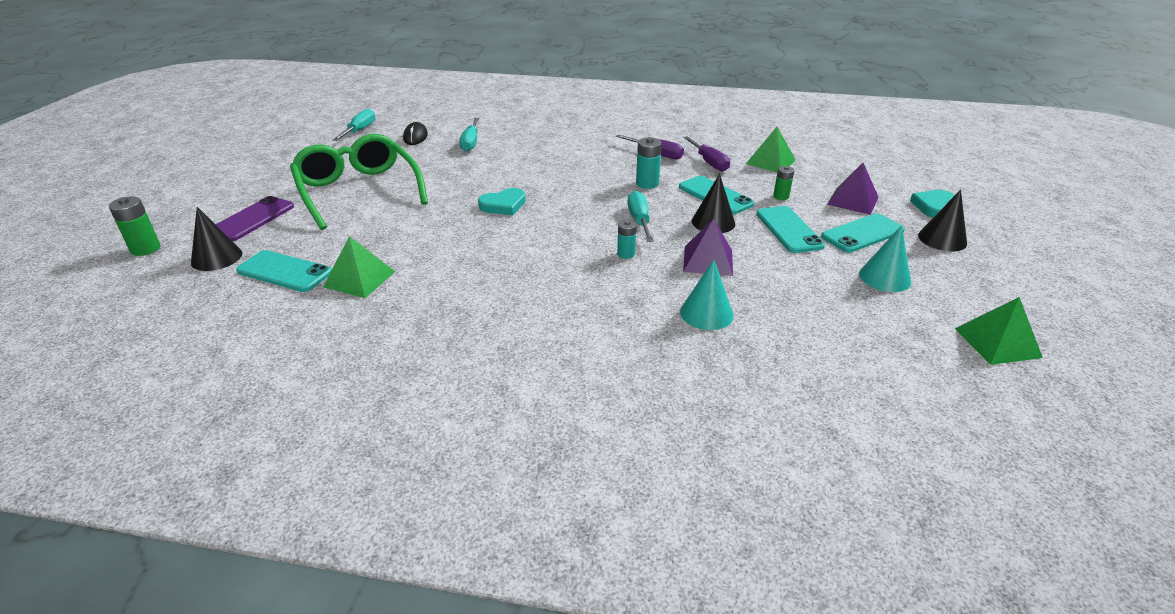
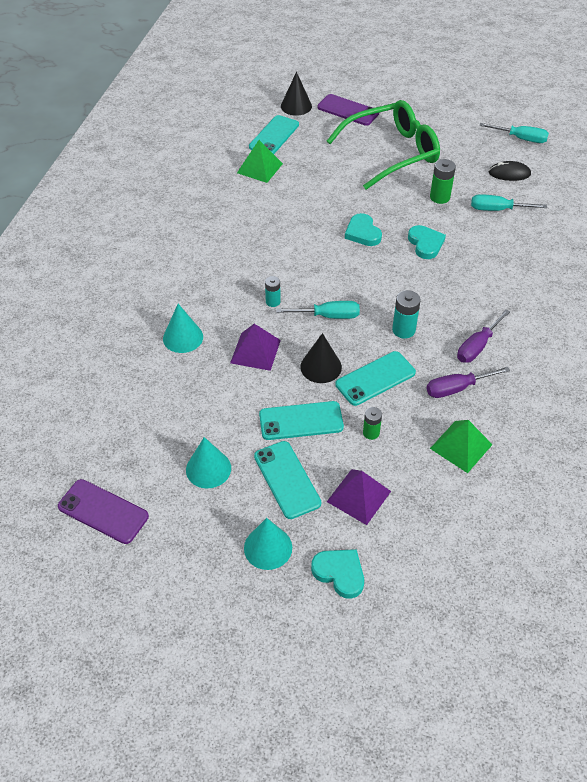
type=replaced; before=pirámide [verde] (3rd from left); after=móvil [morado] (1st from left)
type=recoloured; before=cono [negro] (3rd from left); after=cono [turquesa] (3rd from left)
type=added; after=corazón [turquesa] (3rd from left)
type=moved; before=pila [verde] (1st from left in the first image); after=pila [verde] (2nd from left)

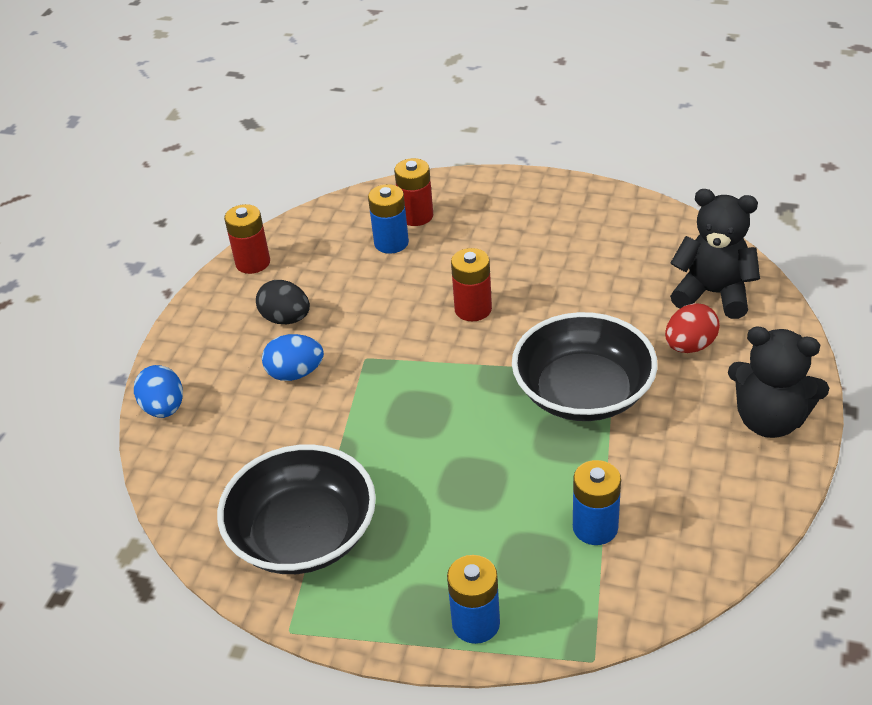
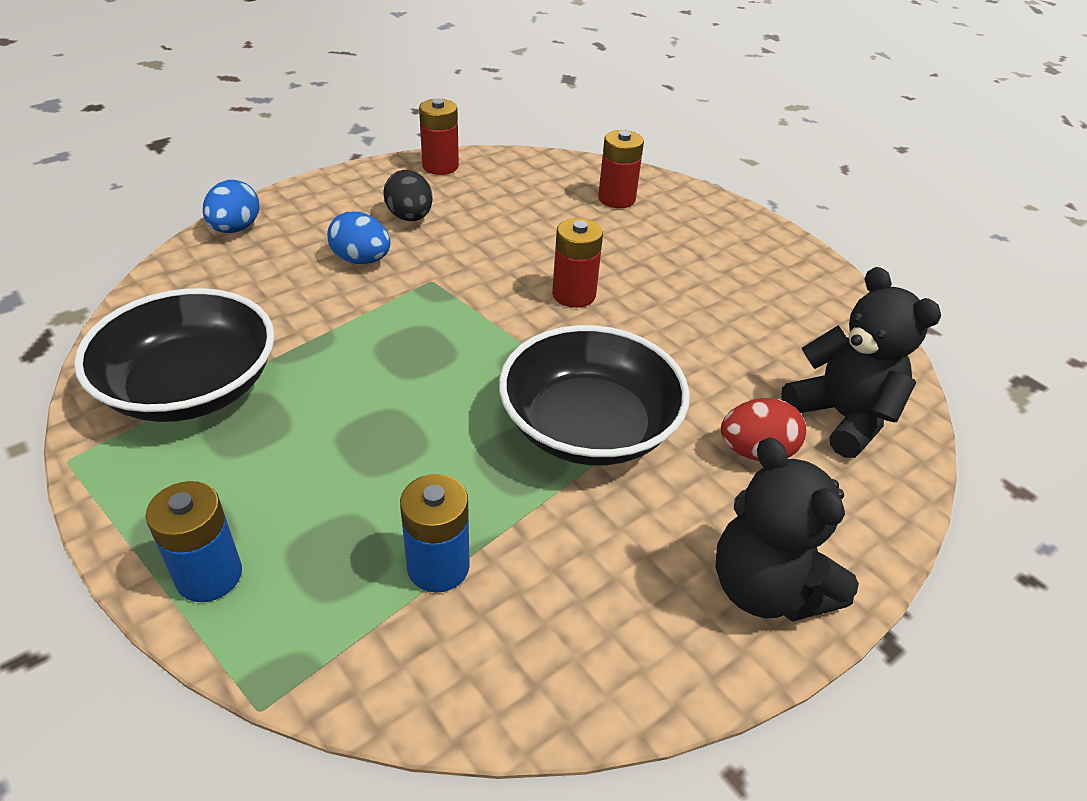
type=removed; before=pila [azul] (1st from left)

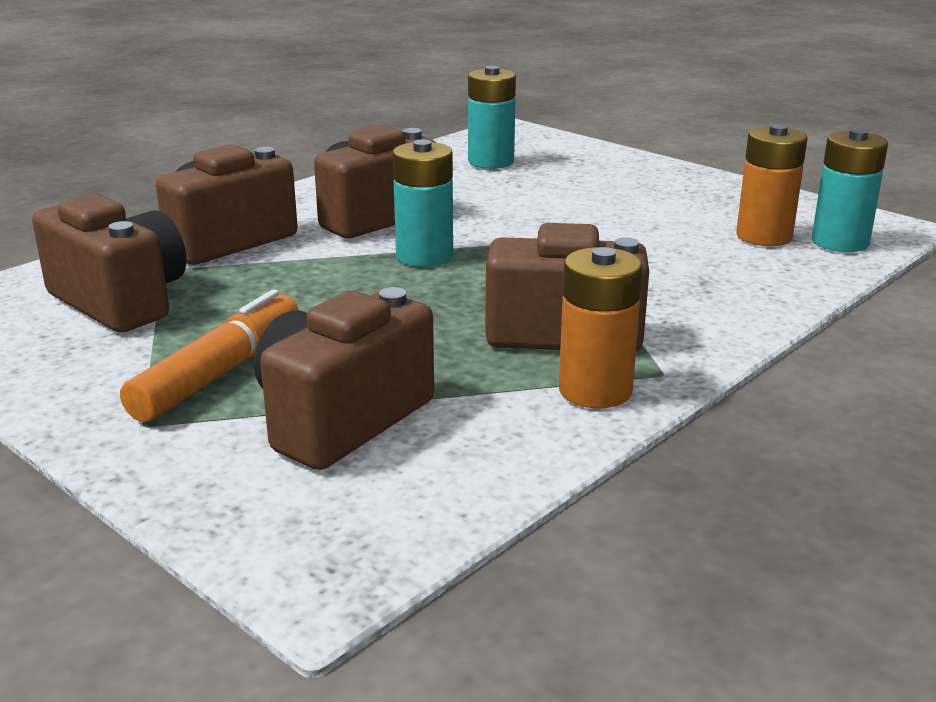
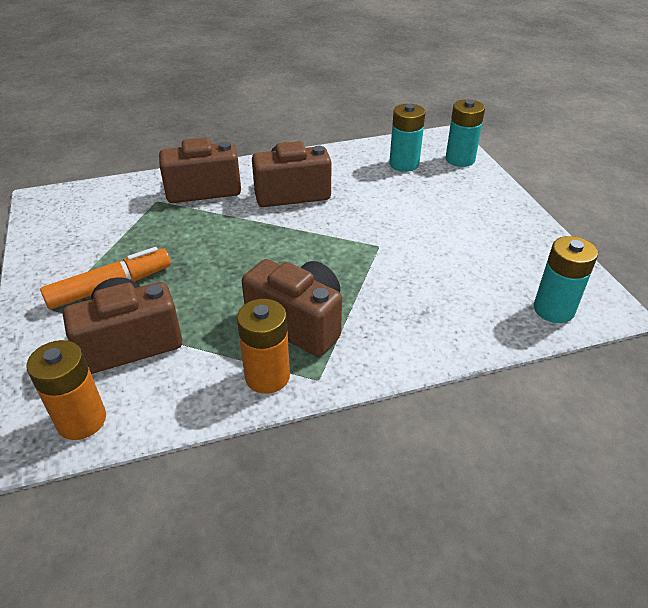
type=moved; before=pila [naranja] (2nd from left in the first image); after=pila [naranja] (1st from left)
type=moved; before=pila [turquesa] (1st from left in the first image); after=pila [turquesa] (2nd from left)
type=removed; before=cámara [marrón] (1st from left)

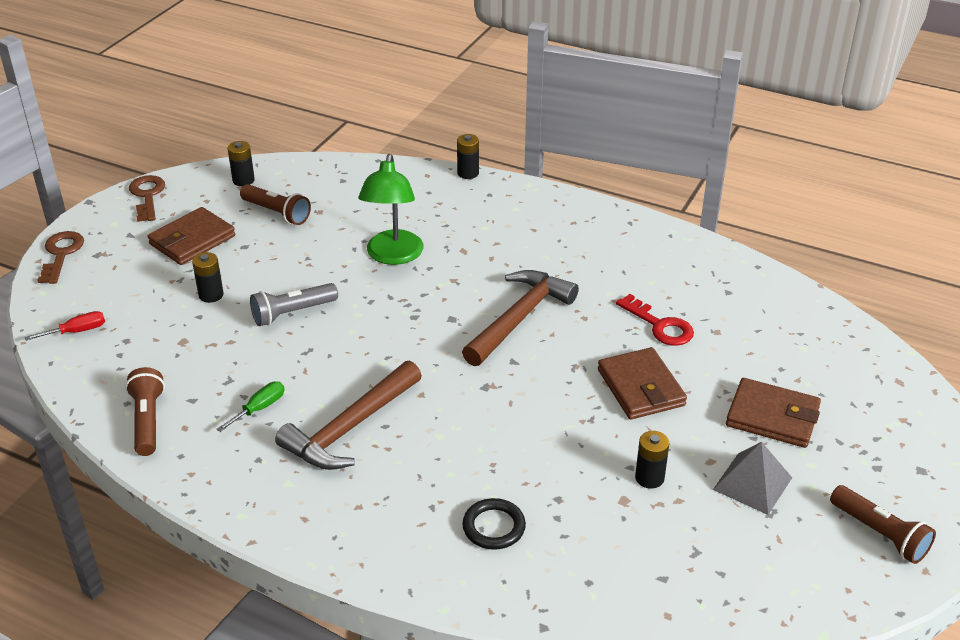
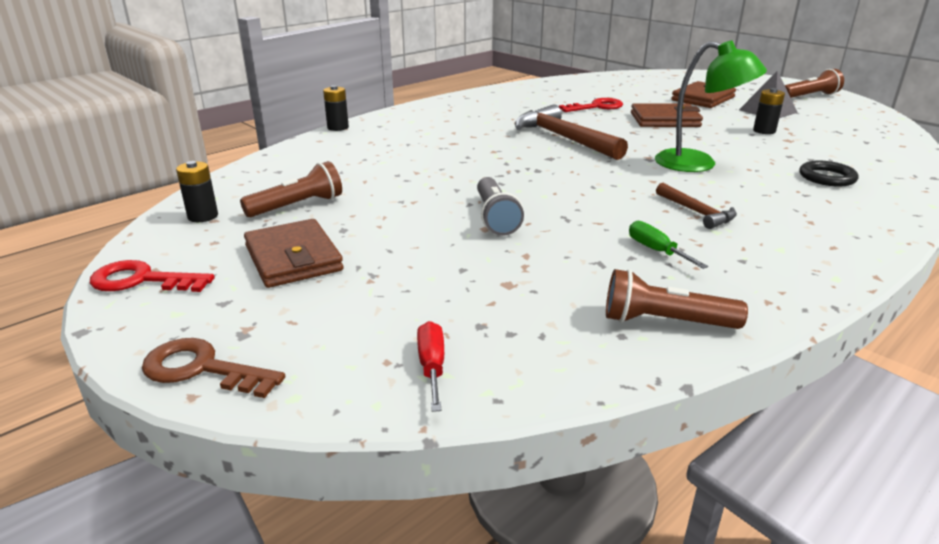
type=recoloured; before=llave [marrón] (2nd from left); after=llave [rojo] (1st from left)
type=moved; before=lámpara [verde]
type=resized; before=martillo [marrón] (1st from left in the first image); scale=0.54
type=removed; before=pila [negro] (1st from left)

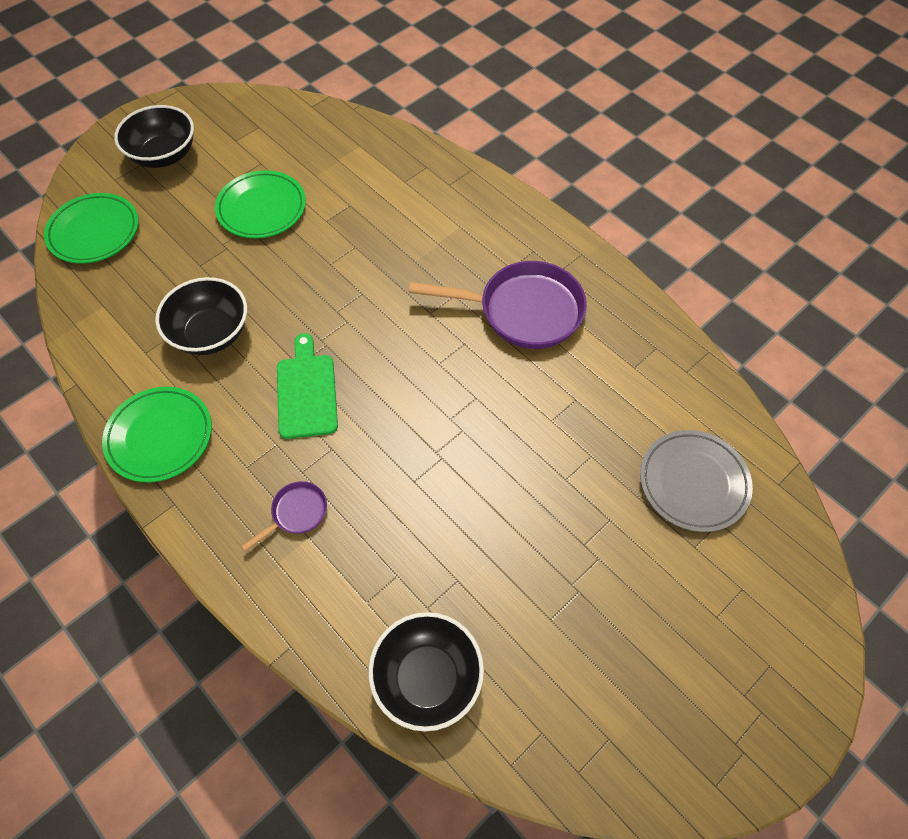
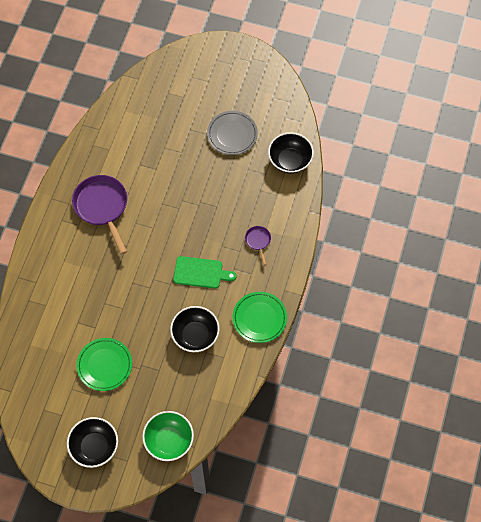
type=replaced; before=plato [verde] (1st from left); after=cuenco [verde]
type=turned; before=tabla de cortar [verde]; turn=-135
type=moved; before=plato [gris]
type=turned; before=sartén [morado] (1st from left in the first image); turn=60

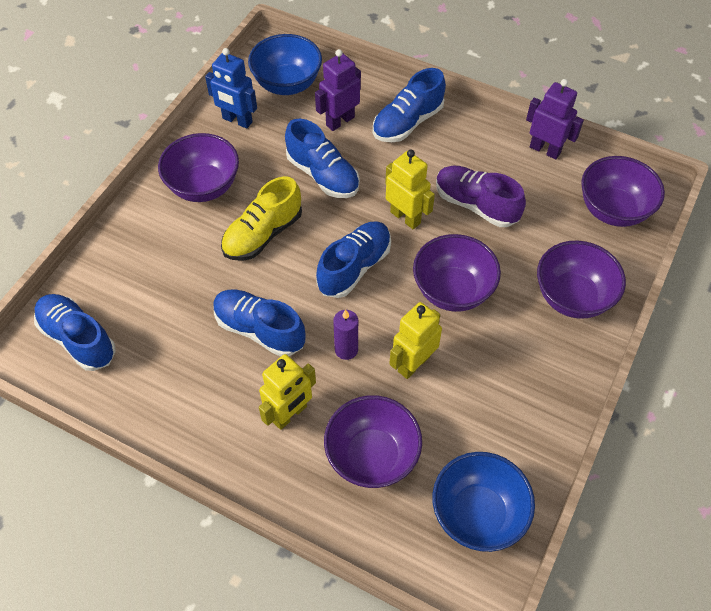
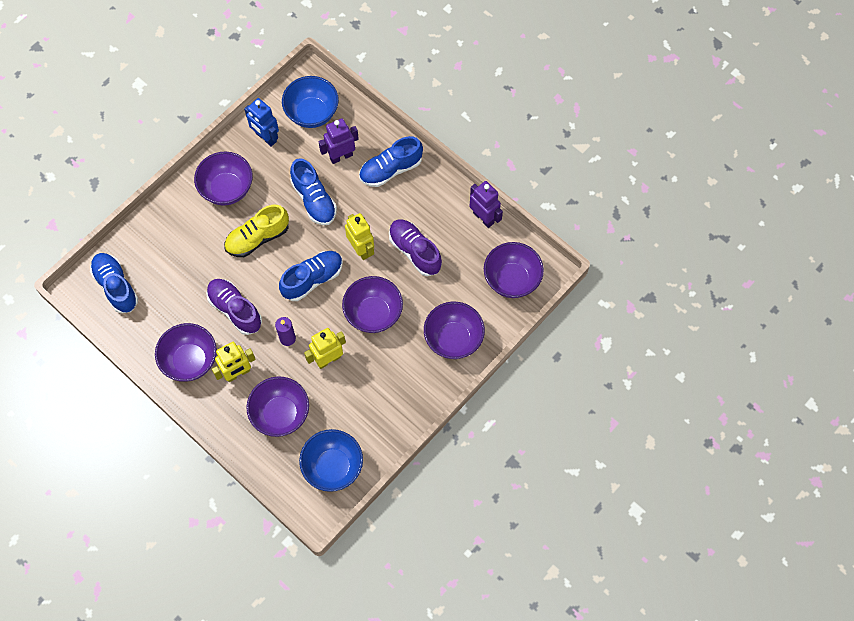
type=added; after=cuenco [morado] (1st from left)
type=recoloured; before=zapato [azul] (2nd from left); after=zapato [morado] (1st from left)

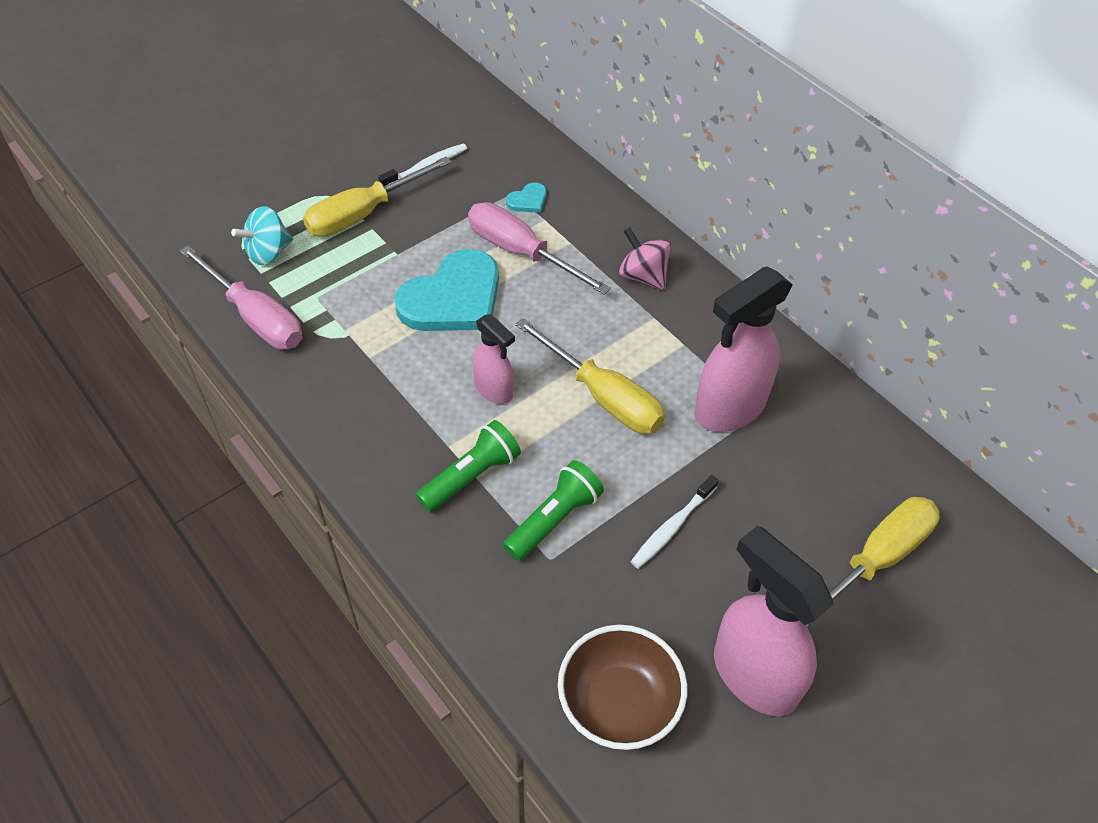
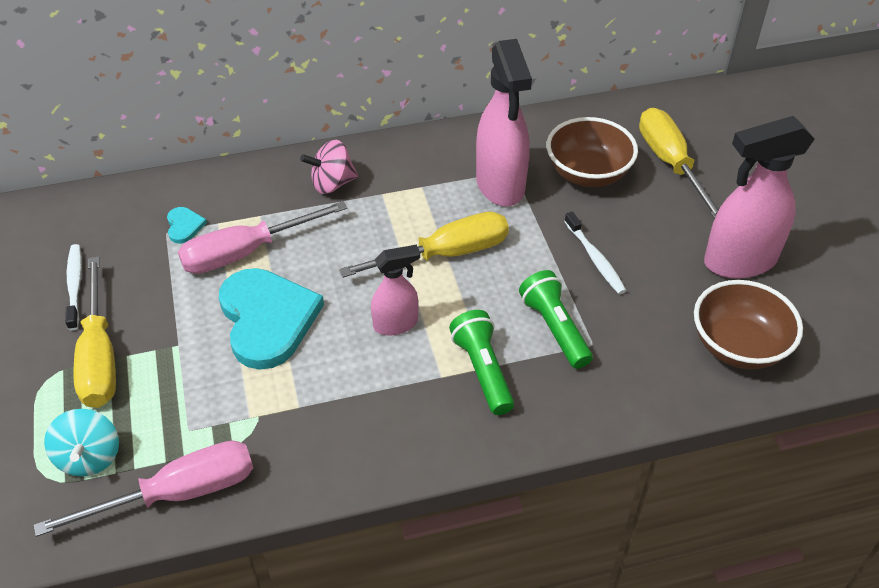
type=added; after=cuenco [marrón] (1st from left)

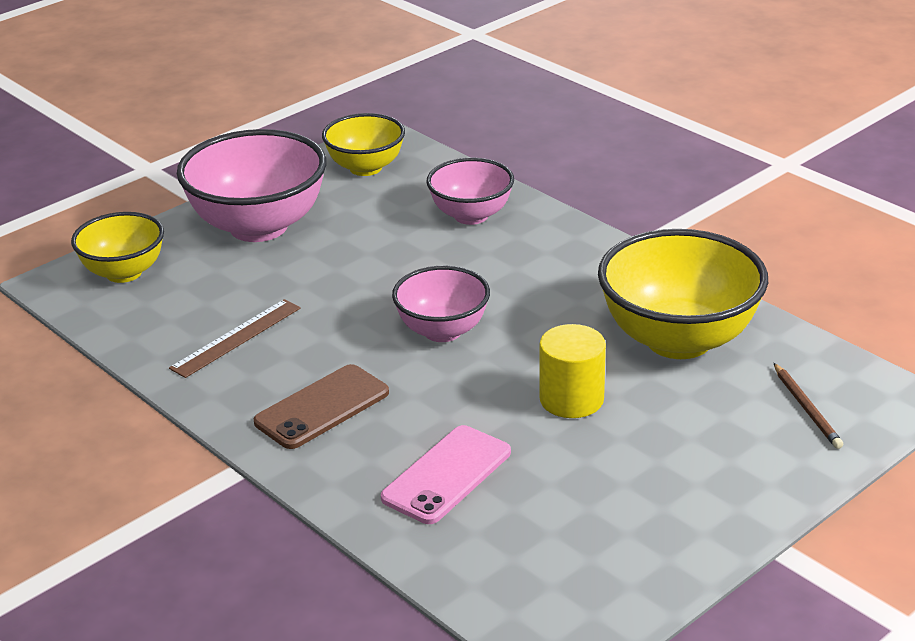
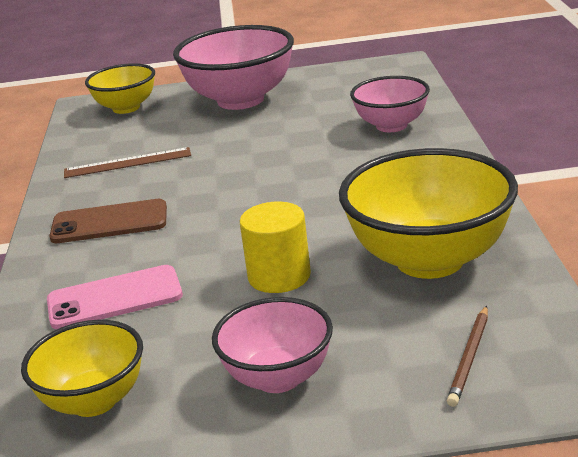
type=moved; before=cuenco [amarillo] (2nd from left in the first image); after=cuenco [amarillo] (1st from left)
type=moved; before=cuenco [rosa] (2nd from left)

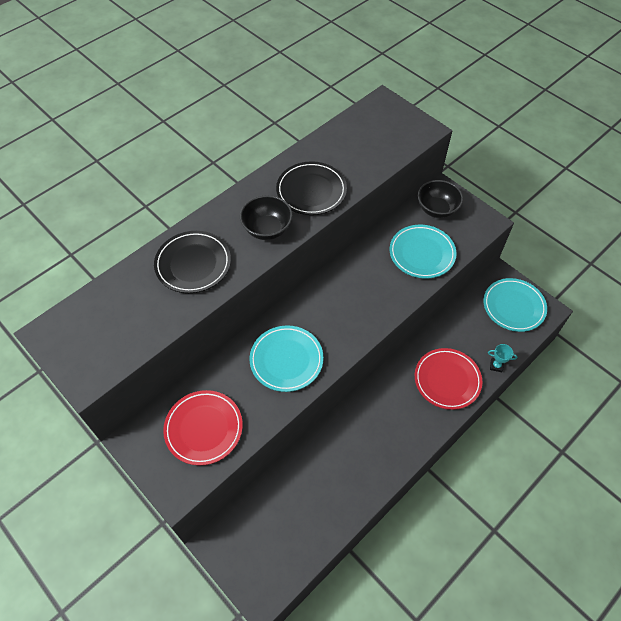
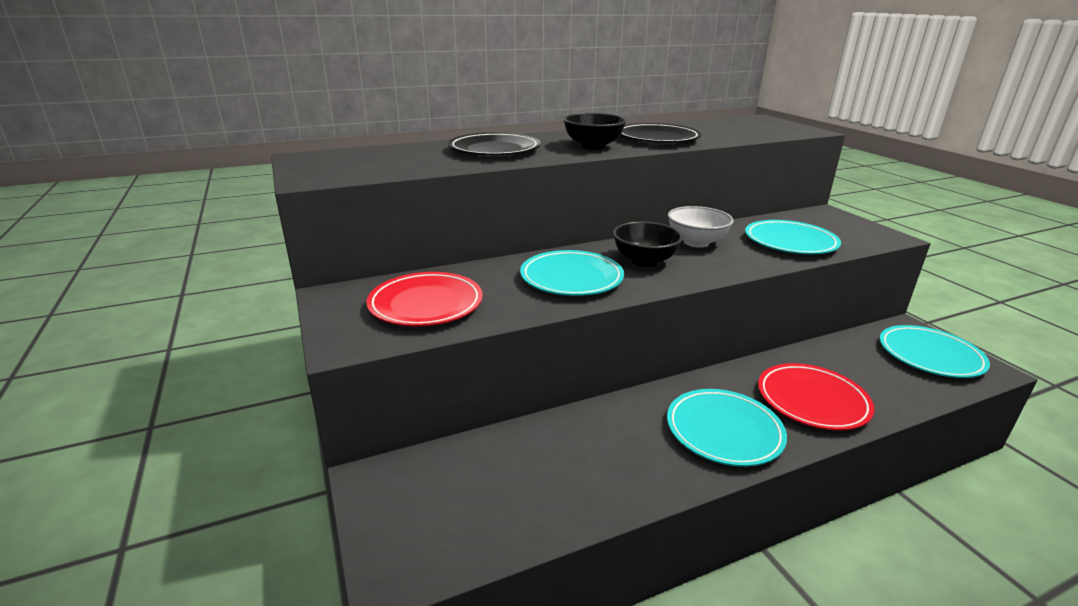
type=moved; before=cuenco [negro] (2nd from left)
type=added; after=plato [turquesa] (2nd from left)
type=added; after=cuenco [blanco]
type=removed; before=trofeo [turquesa]

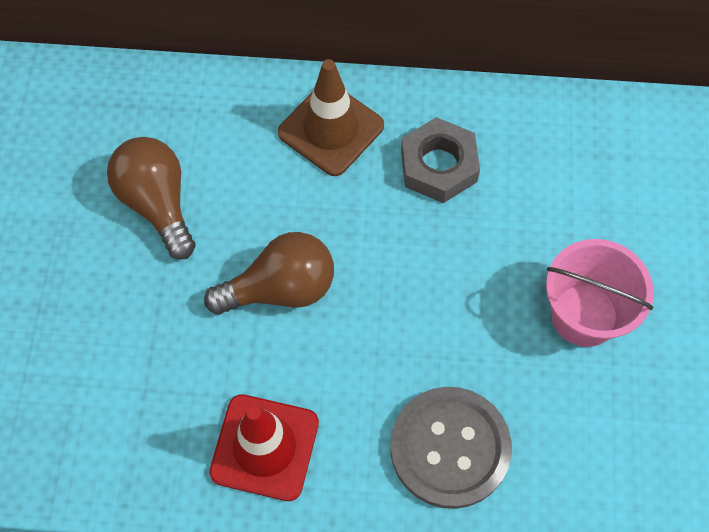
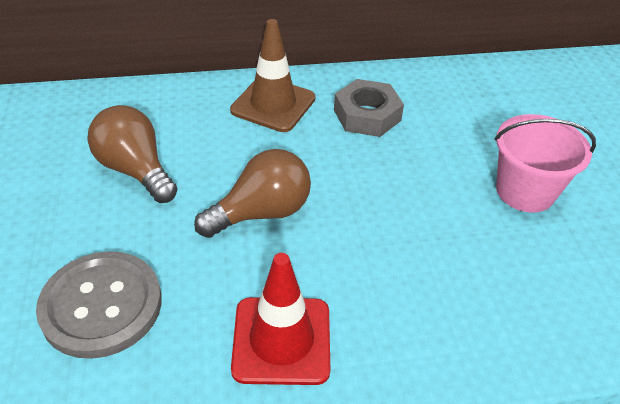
type=moved; before=botón [gris]

